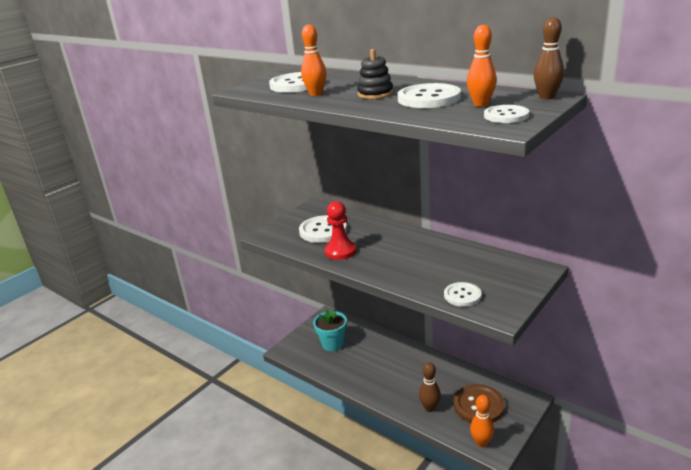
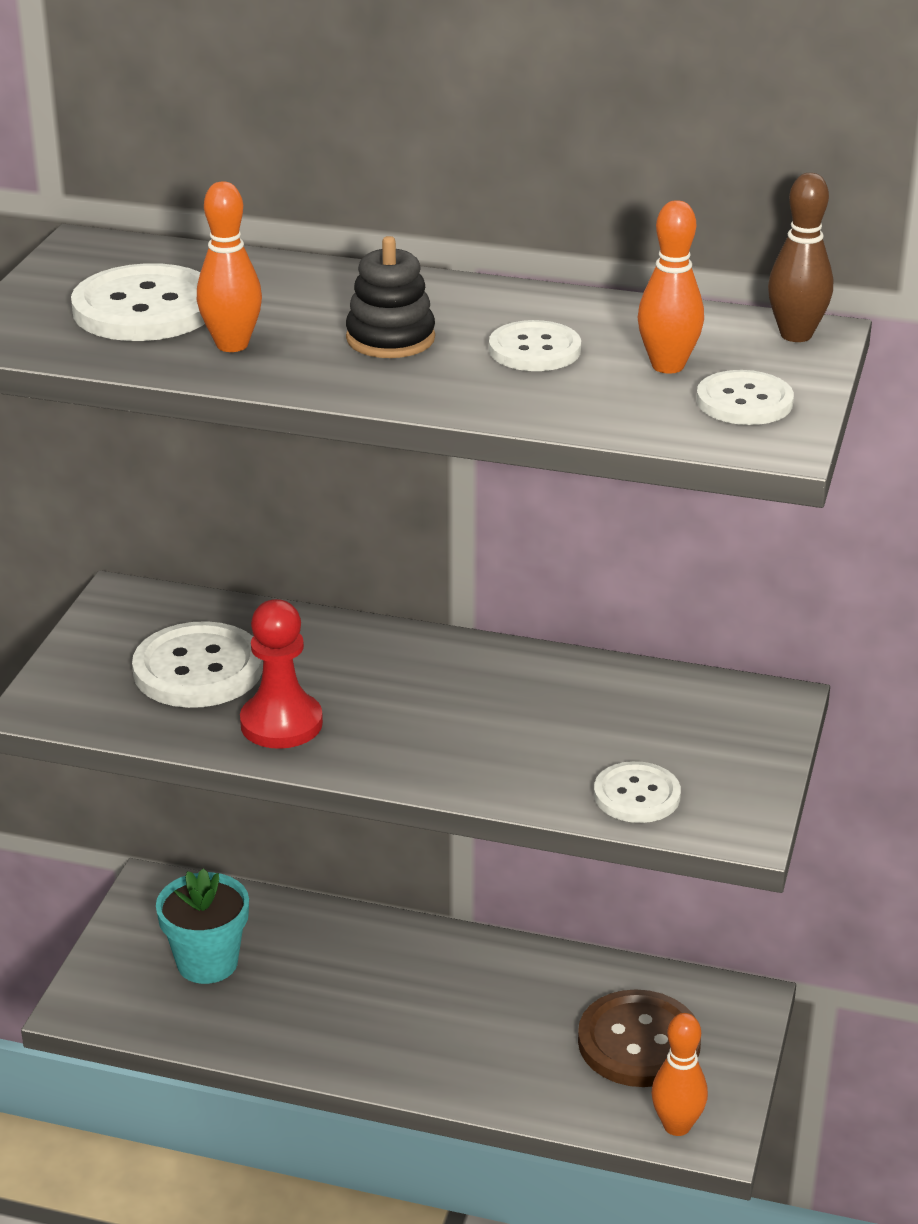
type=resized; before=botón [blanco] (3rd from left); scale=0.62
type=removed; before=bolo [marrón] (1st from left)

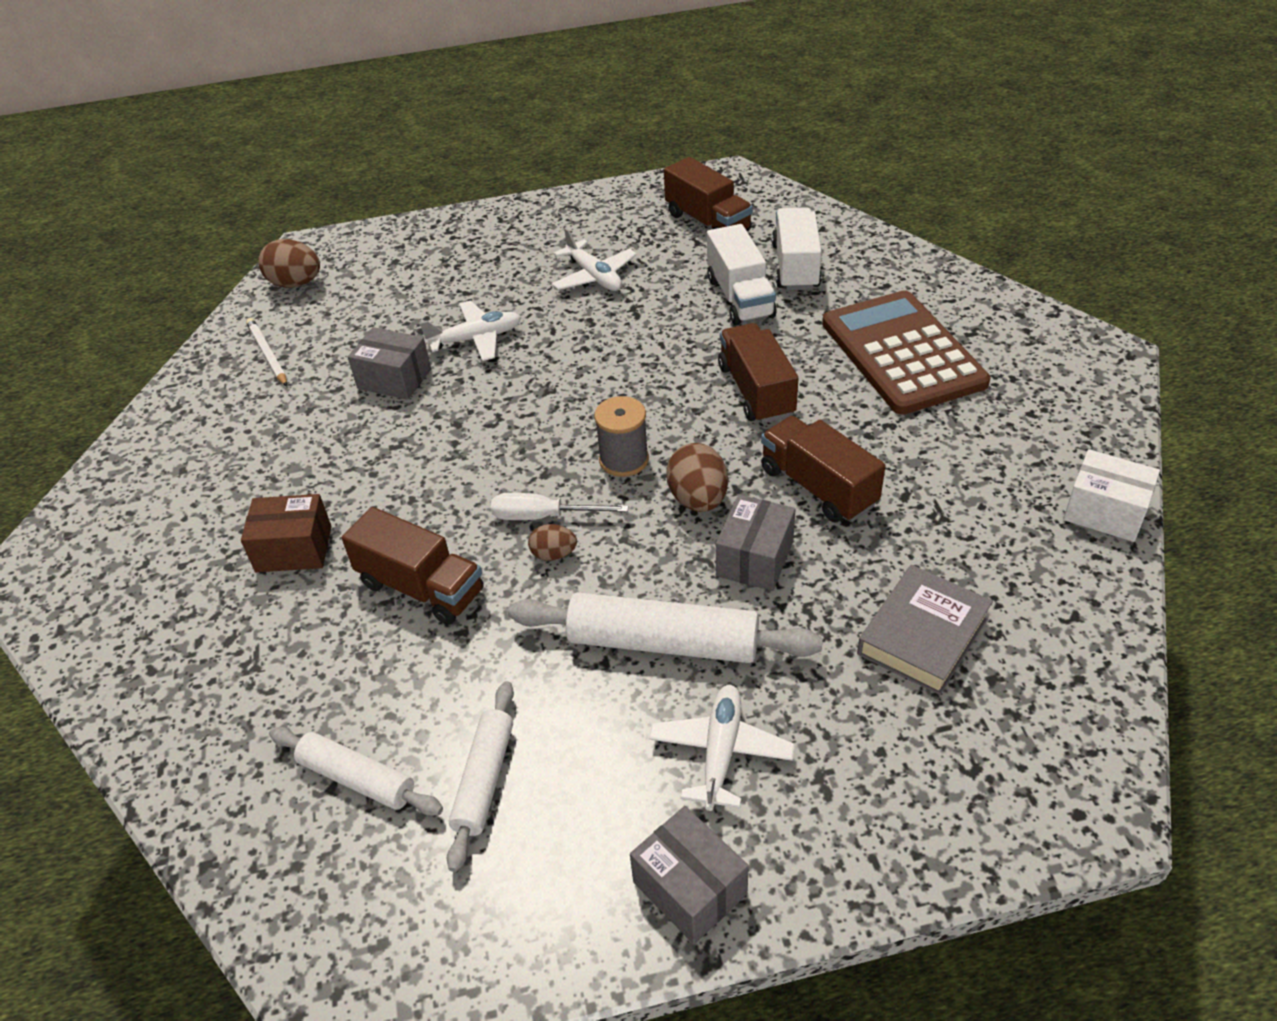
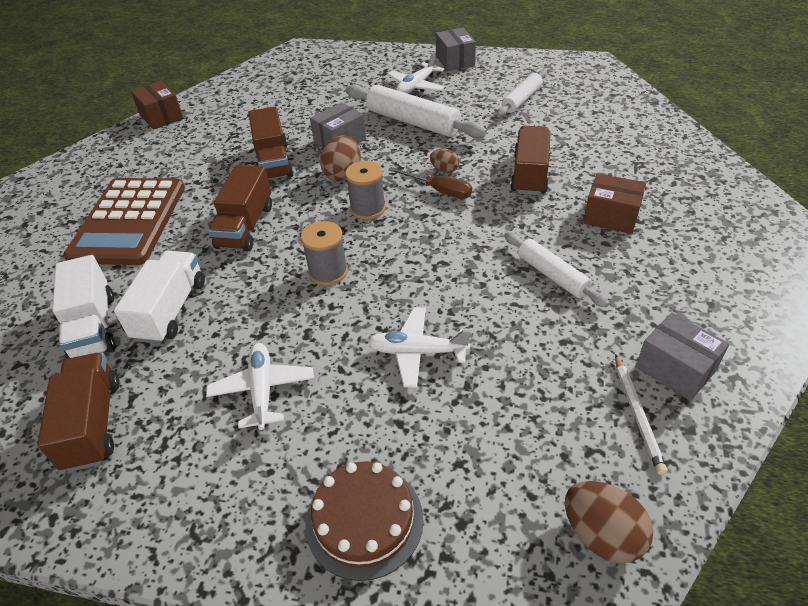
type=turned; before=camión [blanco] (2nd from left in the first image); turn=-45
type=recoloured; before=caja [blanco]; after=caja [marrón] (1st from left)
type=added; after=carrete [gris] (1st from left)
type=added; after=tarta [marrón]
type=recoloured; before=destornillador [blanco]; after=destornillador [marrón]
type=moved; before=rodillo [blanco] (1st from left in the first image); after=rodillo [blanco] (3rd from left)
type=turned; before=camión [marrón] (1st from left in the first image); turn=45
type=moved; before=caja [gris] (1st from left in the first image); after=caja [gris] (3rd from left)
type=removed; before=libro [gris]

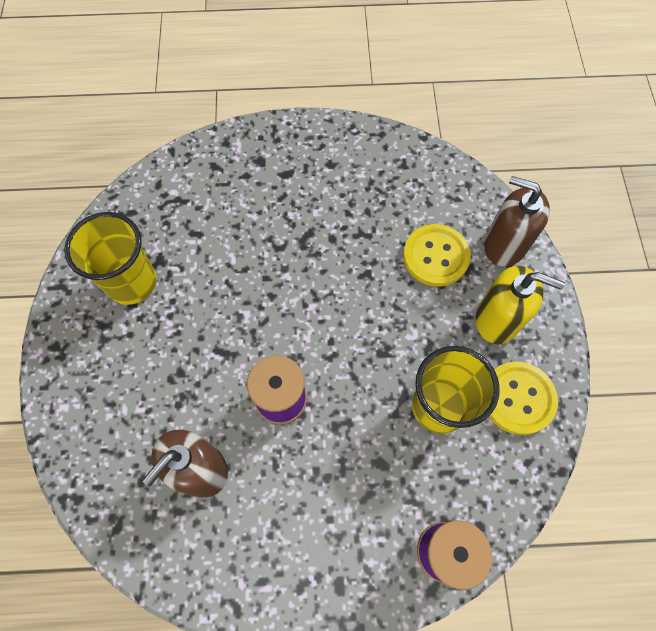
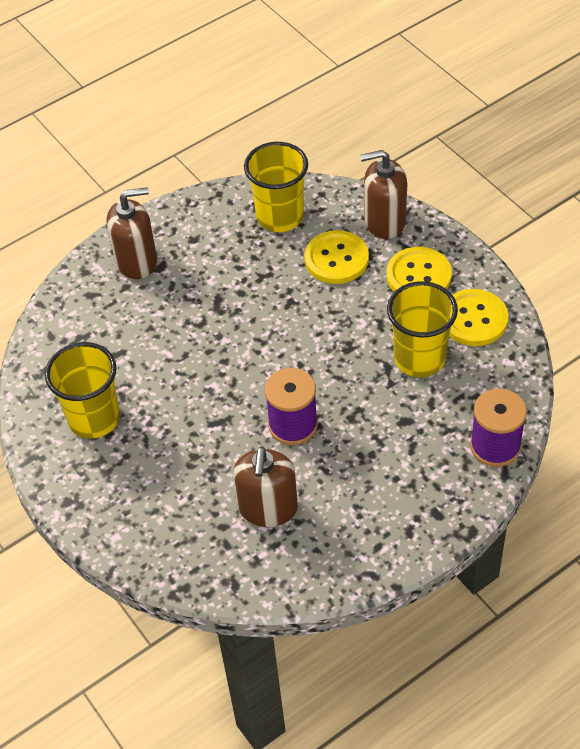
type=added; after=dispensador de jabón [marrón] (1st from left)
type=added; after=vaso [amarillo] (2nd from left)
type=replaced; before=dispensador de jabón [amarillo]; after=botón [amarillo] (2nd from left)

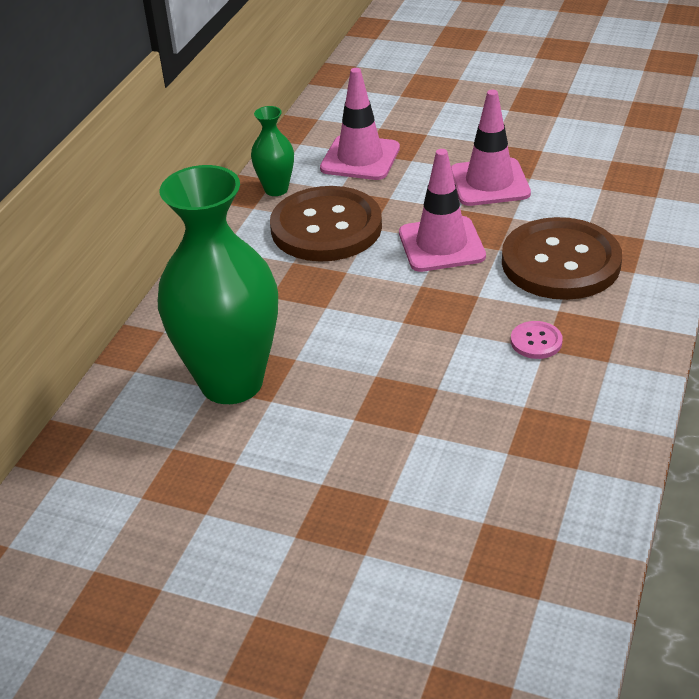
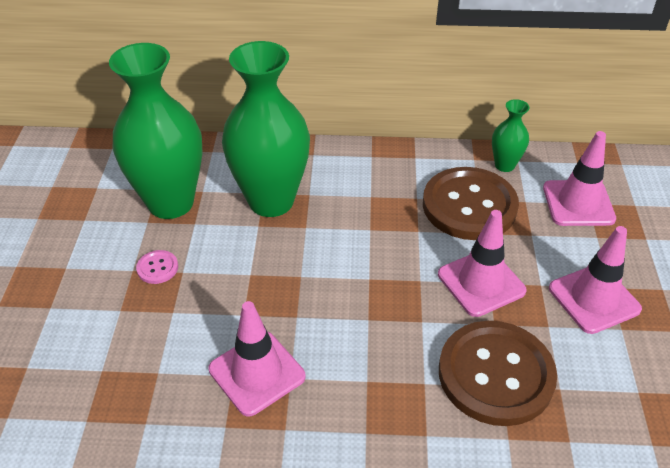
type=added; after=florero [verde] (1st from left)
type=moved; before=botón [rosa]
type=added; after=cono de tráfico [rosa] (1st from left)

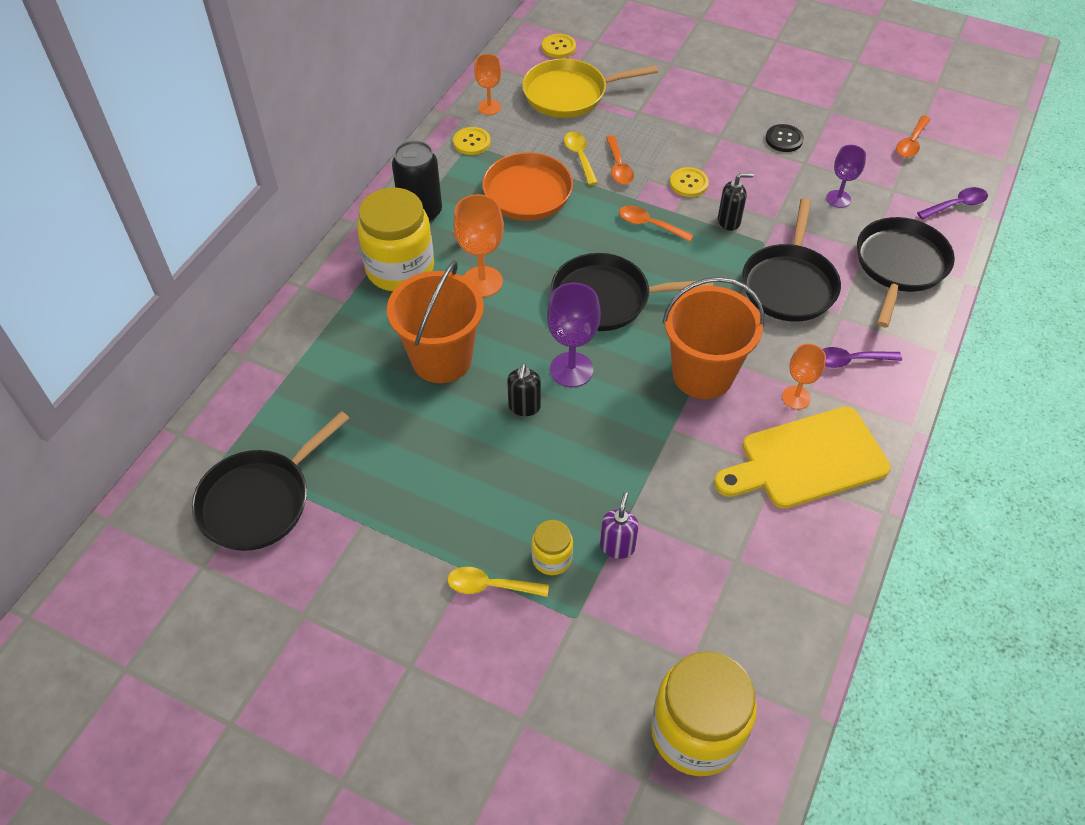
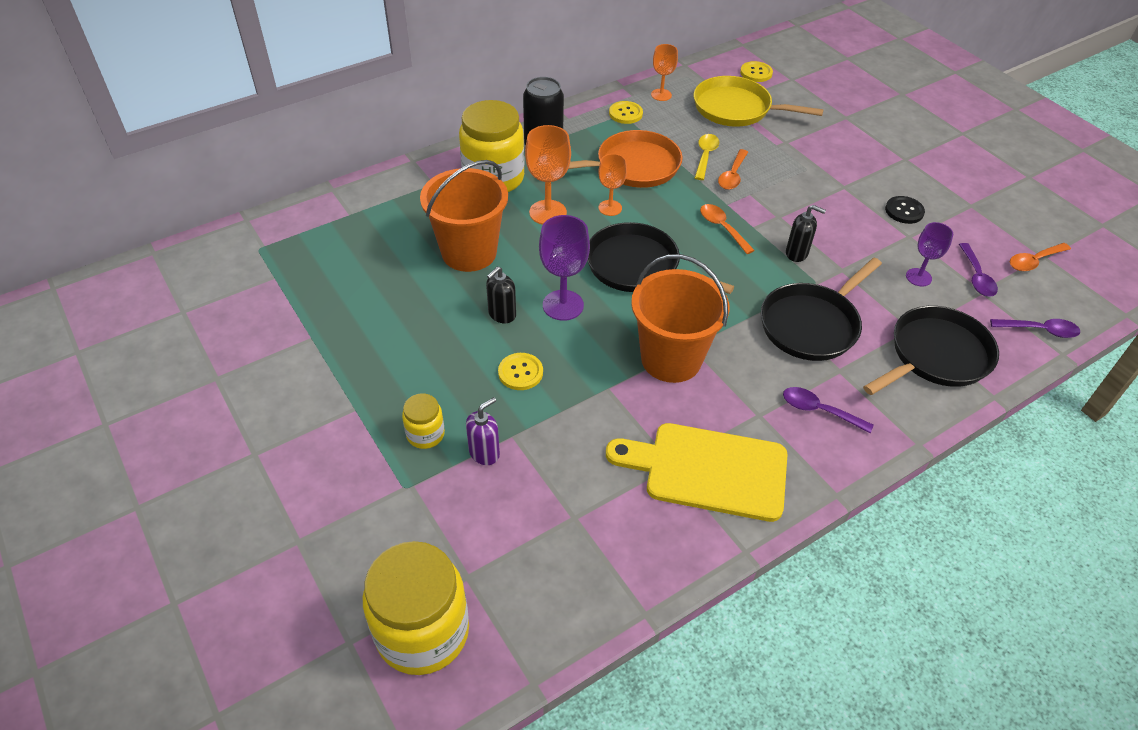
type=moved; before=botón [amarillo] (3rd from left in the first image); after=botón [amarillo] (1st from left)
type=moved; before=copa [naranja] (3rd from left in the first image); after=copa [naranja] (2nd from left)
type=added; after=cuchara [morado] (2nd from left)
type=removed; before=sartén [negro] (1st from left)
type=removed; before=cuchara [amarillo] (1st from left)

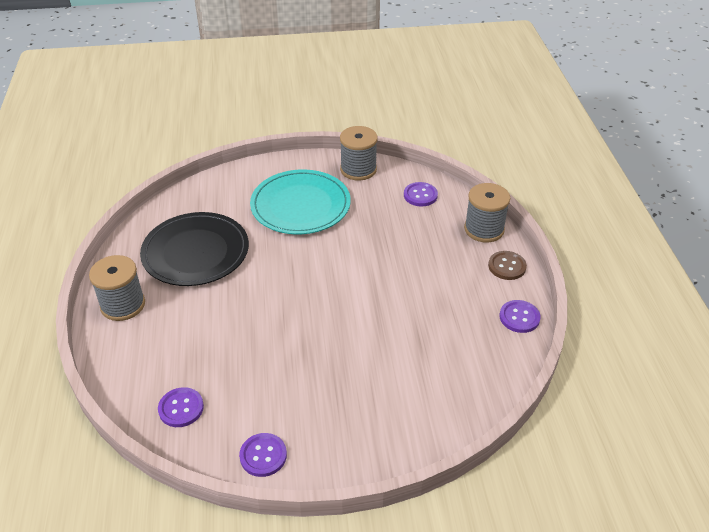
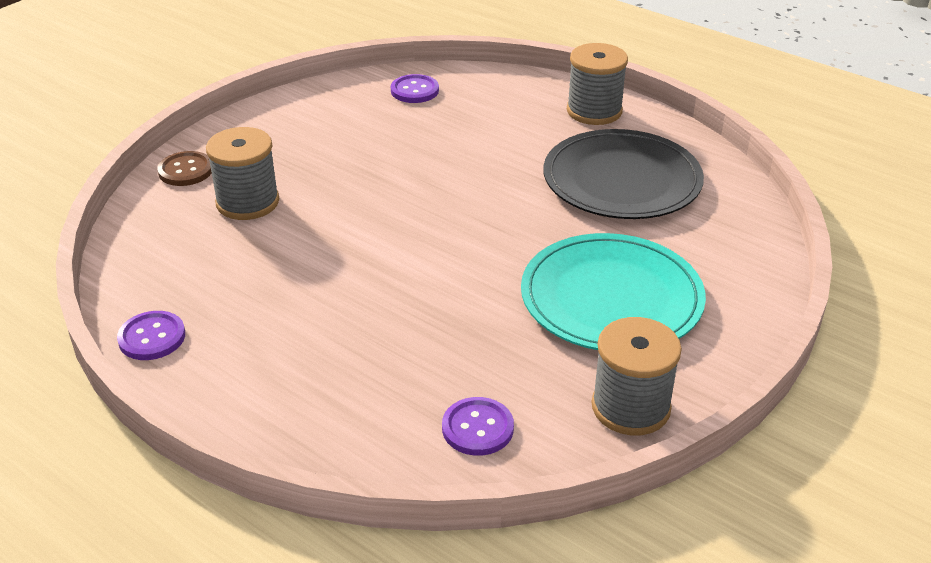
type=moved; before=botón [marrón]
type=moved; before=carrete [gris] (3rd from left in the first image); after=carrete [gris] (1st from left)
type=removed; before=botón [morado] (2nd from left)

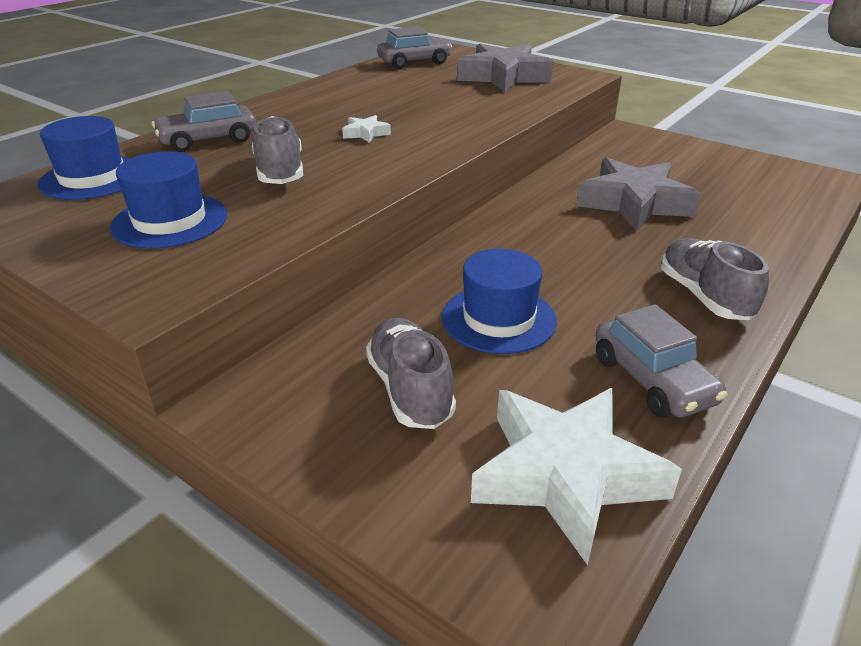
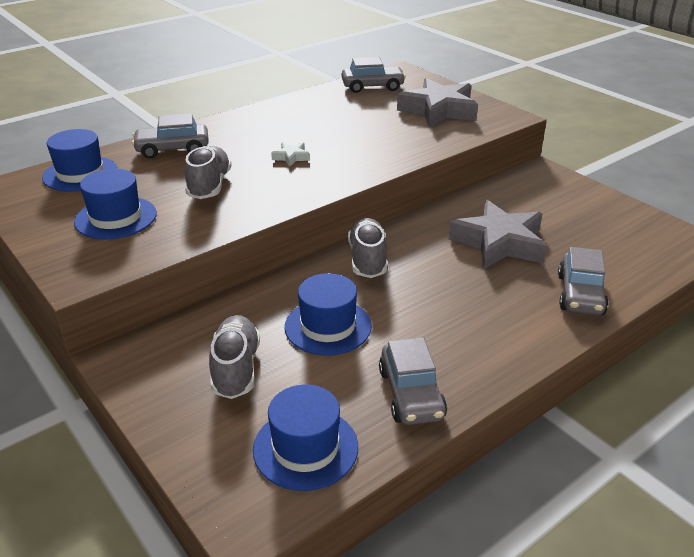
type=replaced; before=estrella [blanco] (2nd from left); after=sombrero [azul] (3rd from left)
type=moved; before=zapato [gris] (3rd from left)
type=added; after=coche [gris] (4th from left)

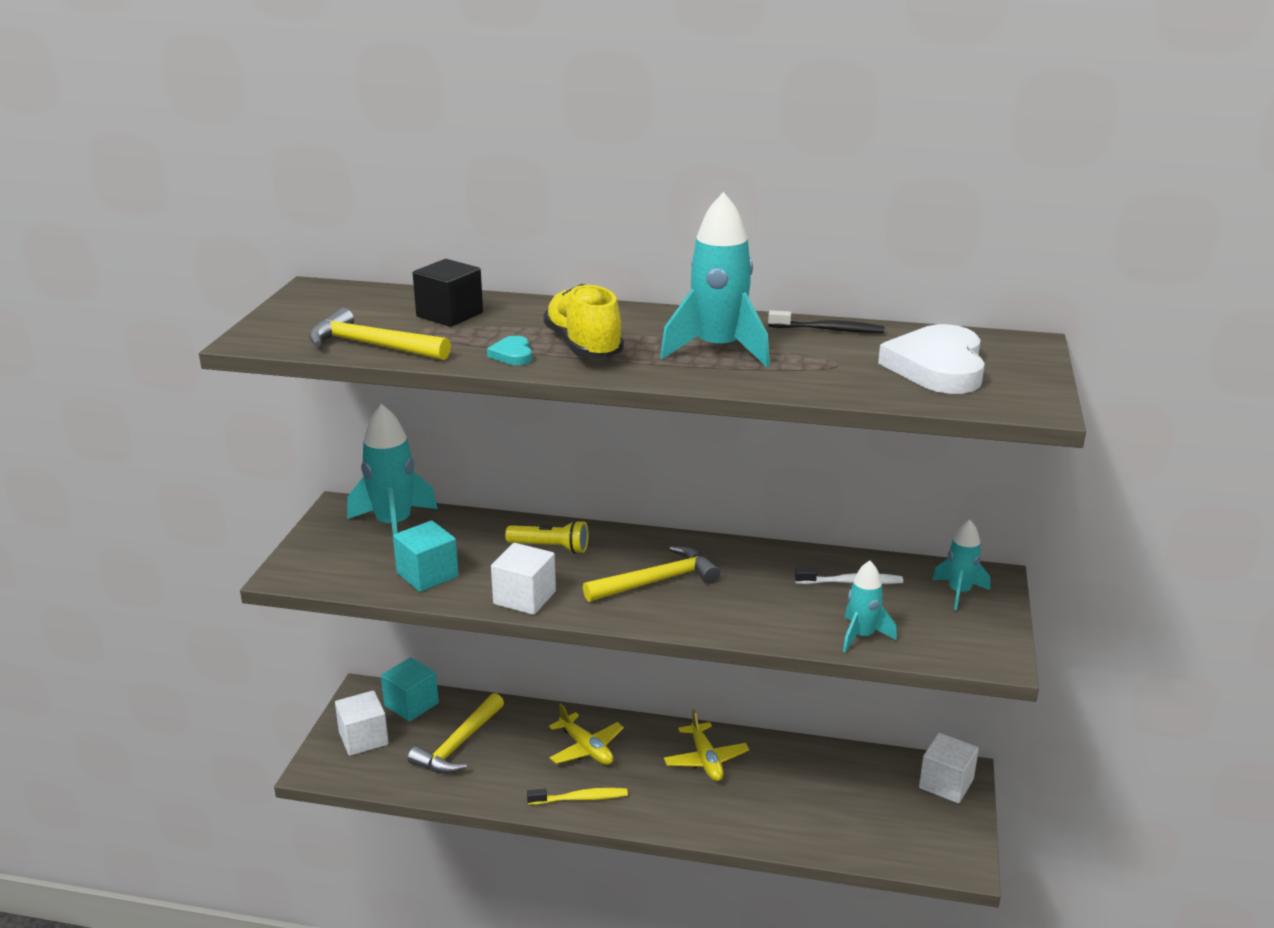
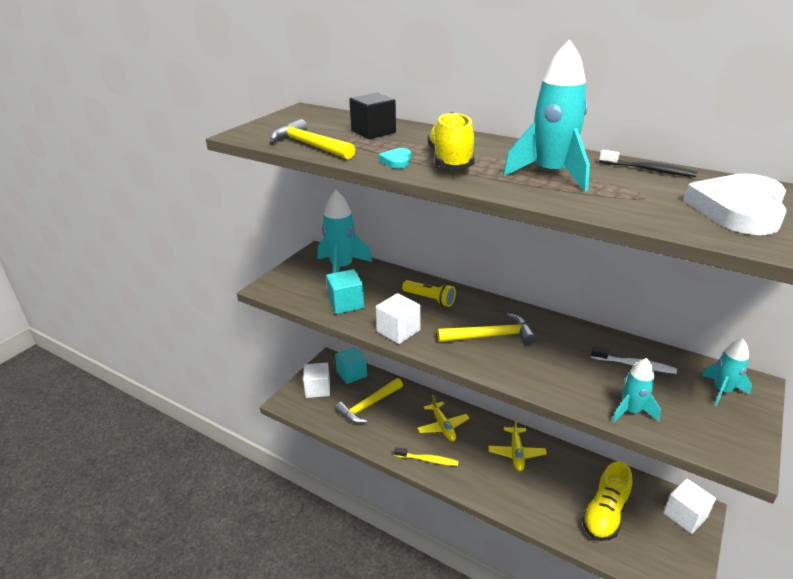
type=added; after=zapato [amarillo] (2nd from left)

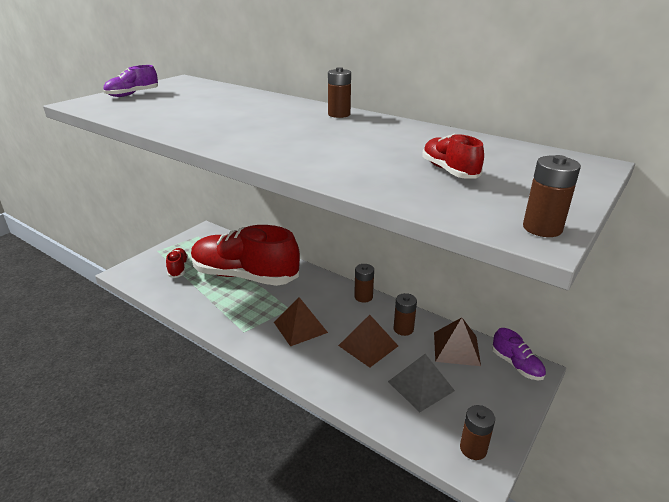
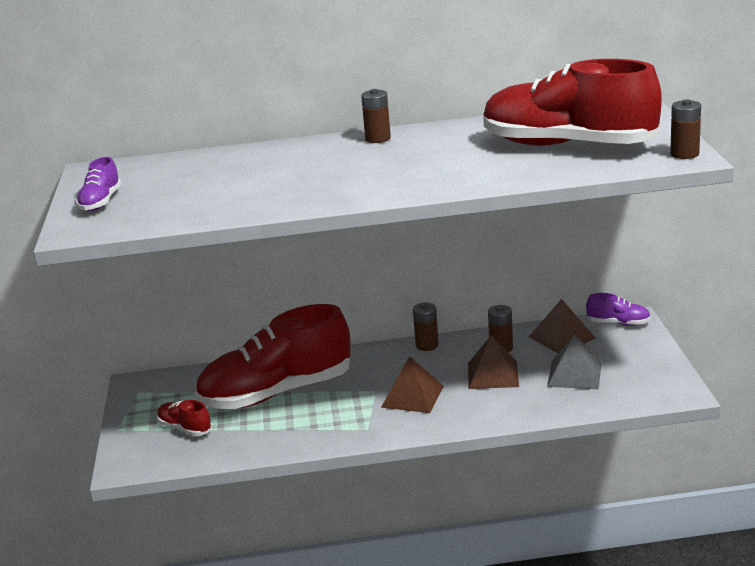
type=resized; before=zapato [rojo] (3rd from left); scale=2.44
type=removed; before=pila [marrón] (4th from left)

